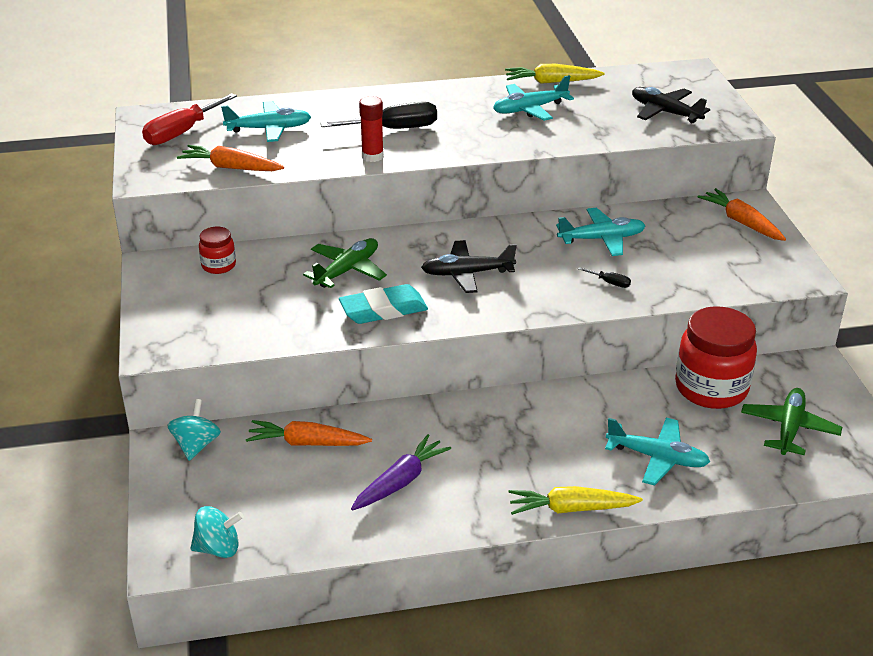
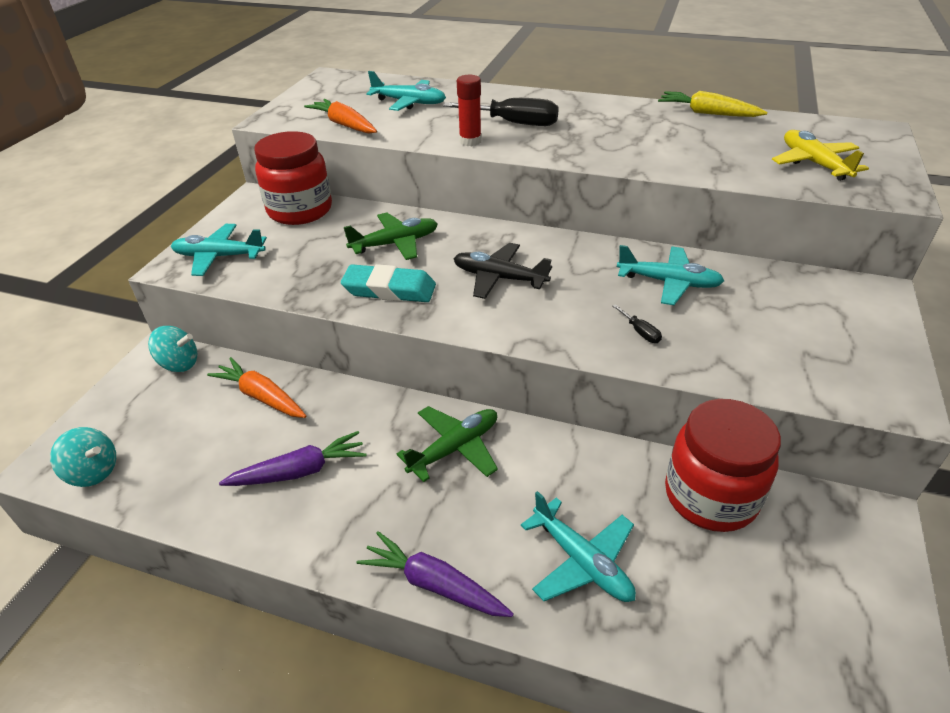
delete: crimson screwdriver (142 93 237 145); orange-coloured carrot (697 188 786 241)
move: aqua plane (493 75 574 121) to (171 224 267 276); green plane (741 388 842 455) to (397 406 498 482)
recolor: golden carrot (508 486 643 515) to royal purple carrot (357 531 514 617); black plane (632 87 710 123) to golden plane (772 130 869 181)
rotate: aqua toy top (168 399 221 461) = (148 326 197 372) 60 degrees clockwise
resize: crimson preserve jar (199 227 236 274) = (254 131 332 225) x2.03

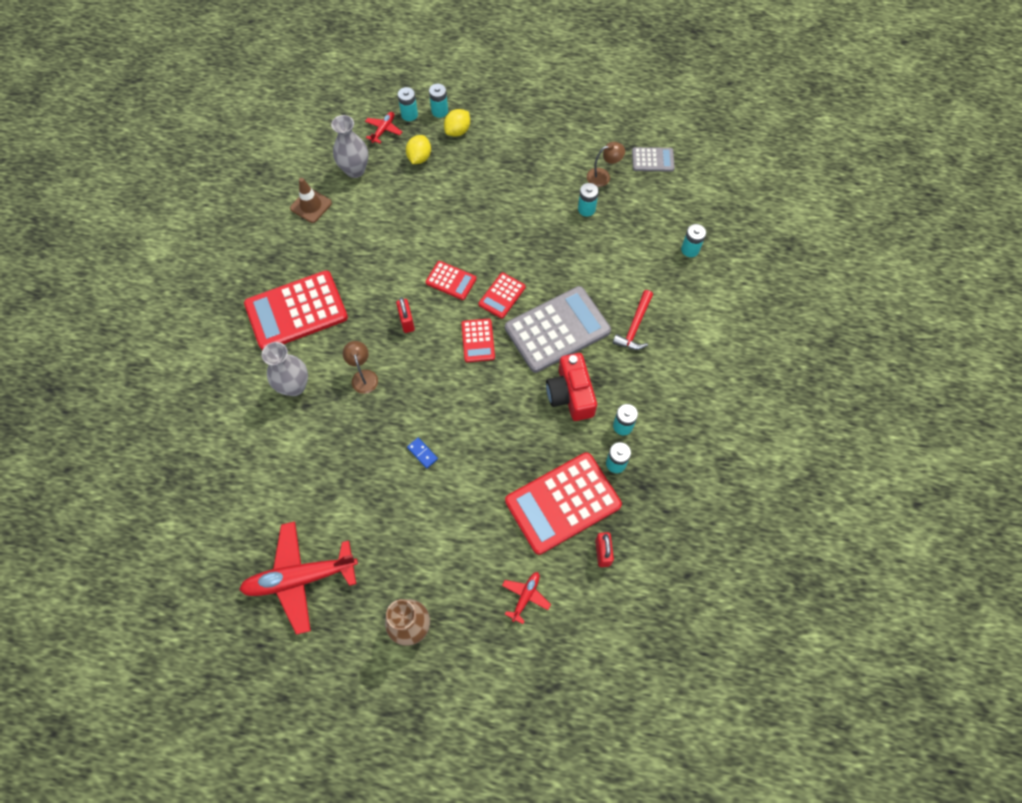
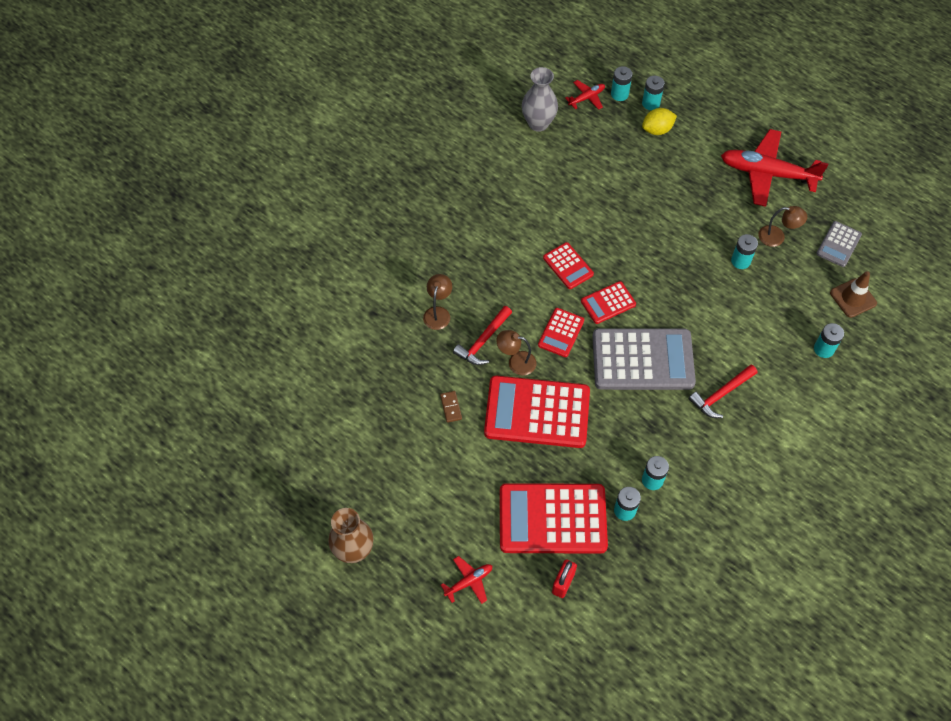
delete: gray tall vase (262 342 308 396); crimson small lock (396 297 415 333); golden toy lemon (406 135 431 164); crimson compact camera (546 353 597 421)
insert: crimson carpenter's hammer (453 306 512 365); dark brown desk lamp (496 330 537 376)
move: crimson adding machine (244 271 348 350) to (484 376 590 448); crimson plane (239 521 358 635) to (721 129 828 207); dark brown traffic cone (290 178 332 223) to (830 271 877 318)
recolor: cobalt domino tile (407 438 438 468) to dark brown domino tile (440 391 462 423)
rotate: gray adding machine (632 147 675 172) = (816 221 862 267) 90 degrees clockwise

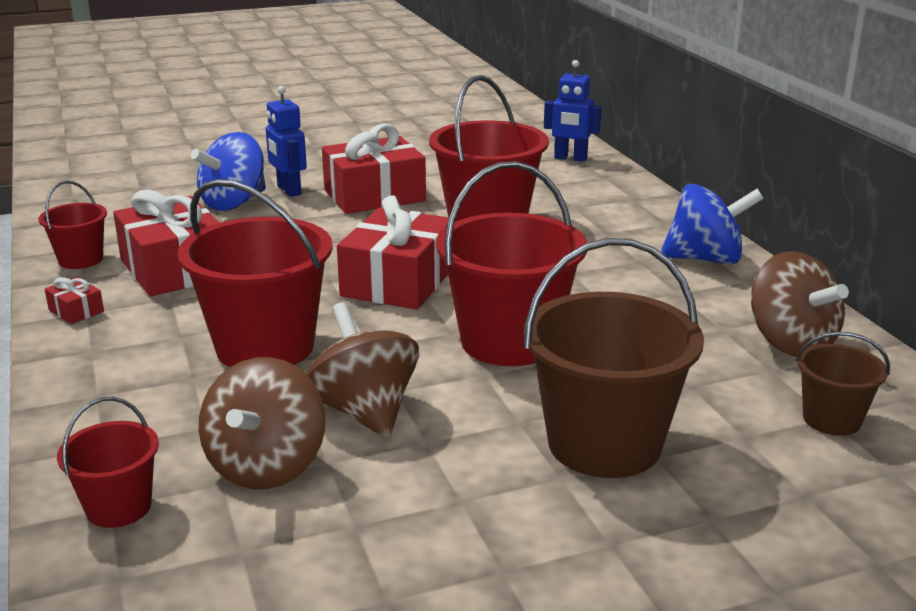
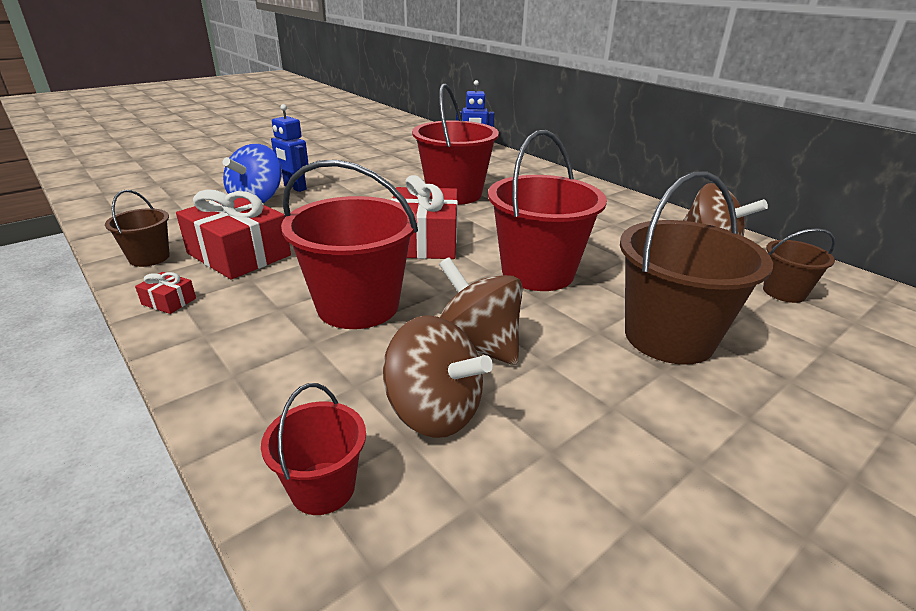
delete: crimson gift (322 124 426 214); cobalt toy top (661 184 764 264)
recolor: crimson sand bucket (39 181 107 269) to dark brown sand bucket (105 190 170 267)
rotate: dark brown toy top (199 357 325 489) = (383 315 493 438) 45 degrees counterclockwise

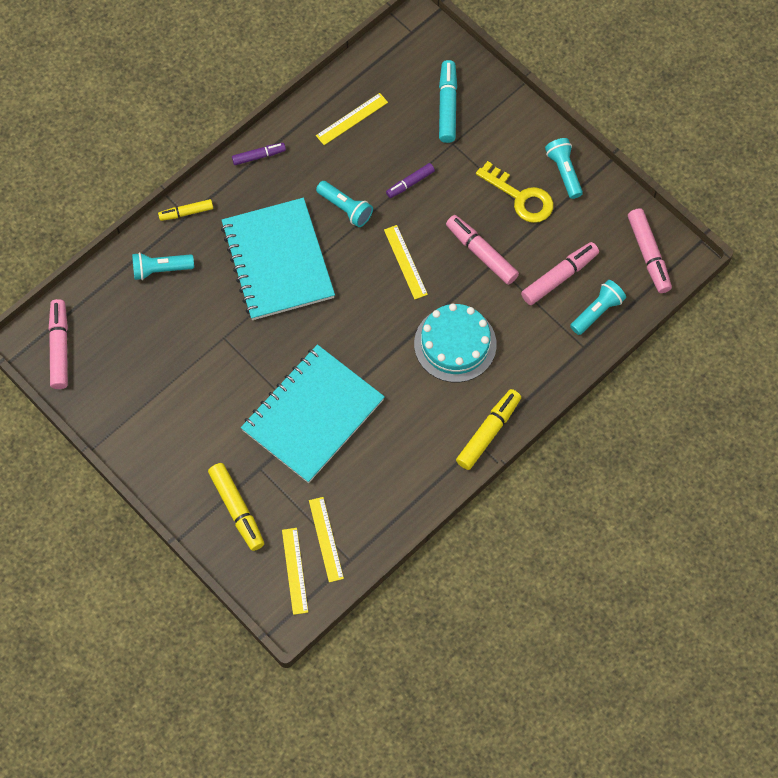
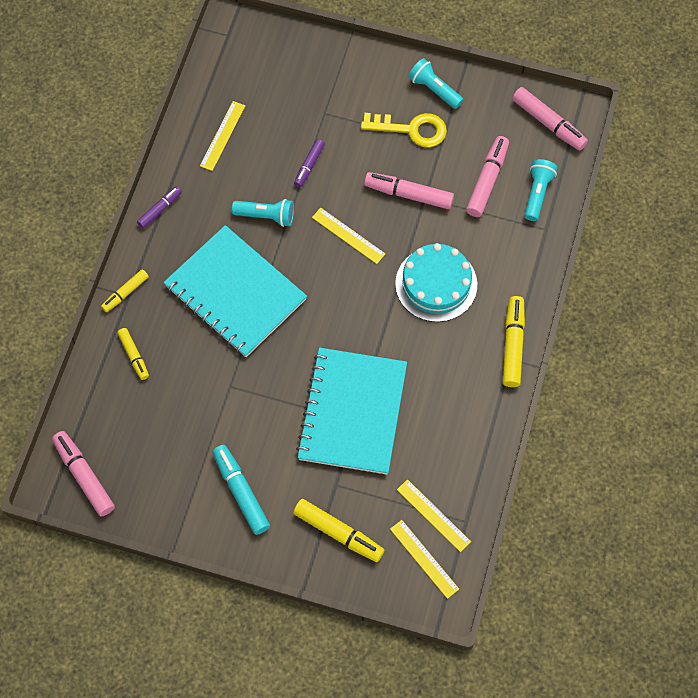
move: aqua marker pen (439 60 457 143) to (212 445 270 535)
replace: aqua flashlight (132 252 194 280) to golden marker pen (117 328 149 380)

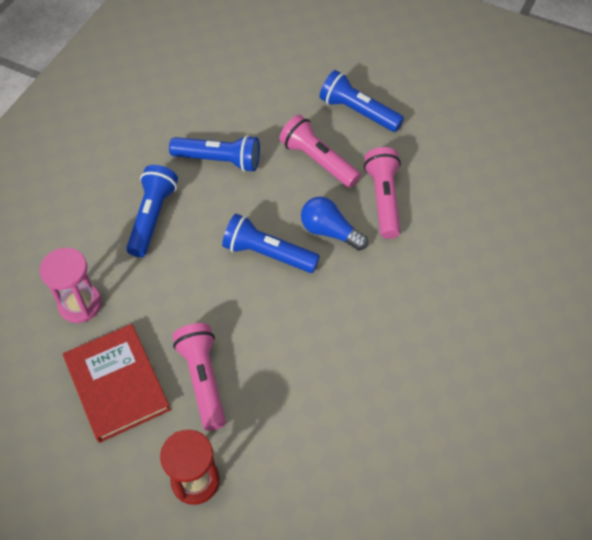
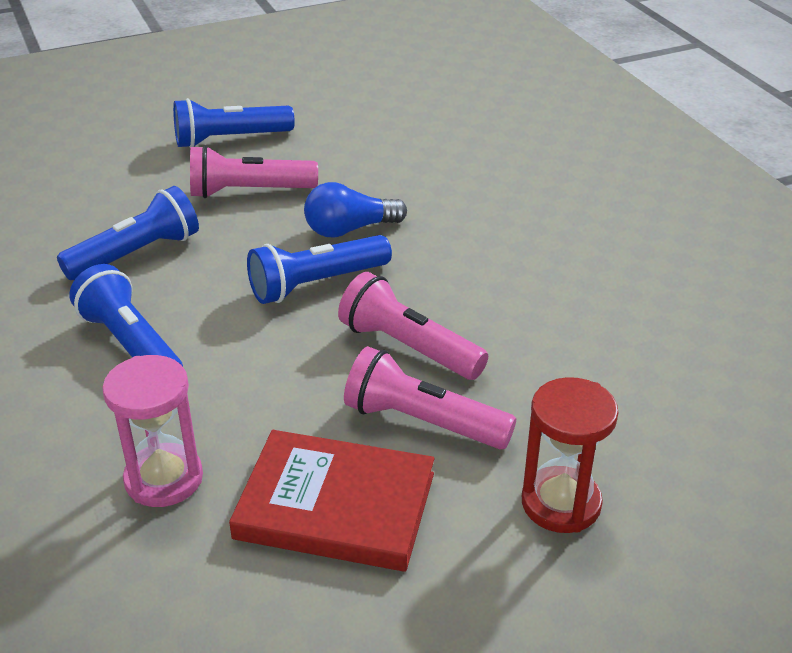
move: rose-pink flashlight (364 147 401 239) to (338 272 488 380)

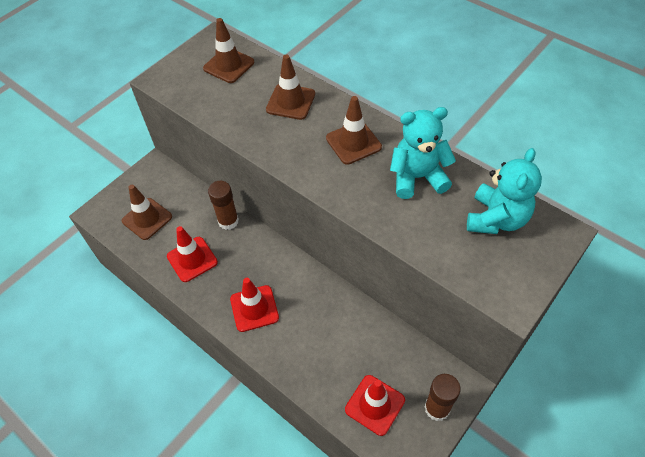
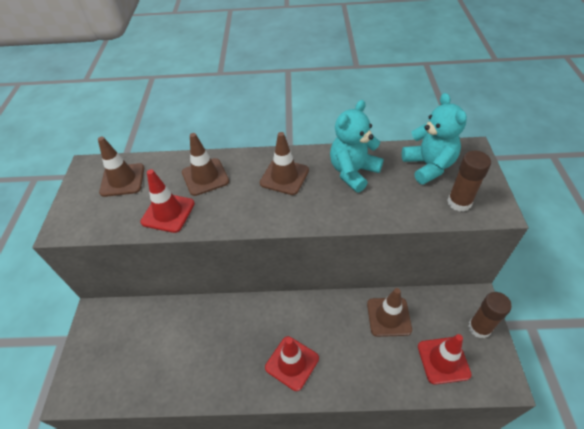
move: crimson traffic cone (167 226 218 282) to (140 169 195 233); dark brown traffic cone (122 185 172 240) to (367 288 412 337); dark brown stick of glue (208 181 239 230) to (447 151 491 212)

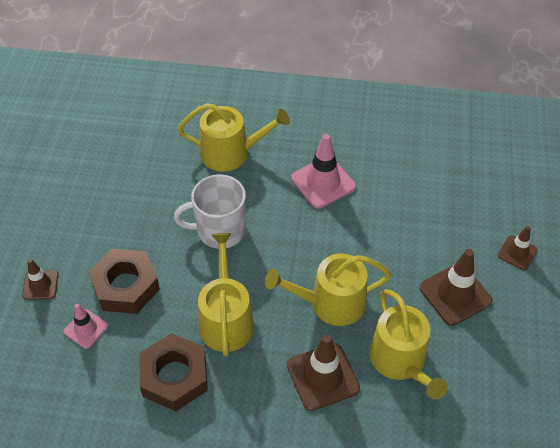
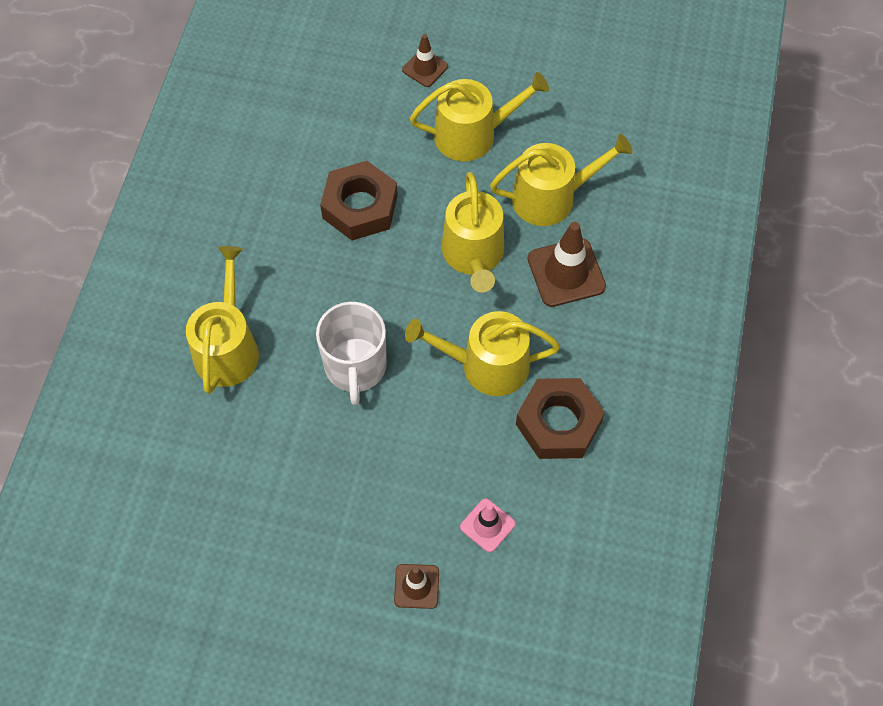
delete: rose-pink traffic cone (291 134 356 209)
move: dark brown hexagon nut (88 249 160 314) to (320 161 398 240)
replace: dark brown traffic cone (420 249 492 326) to golden watering can (410 72 549 162)

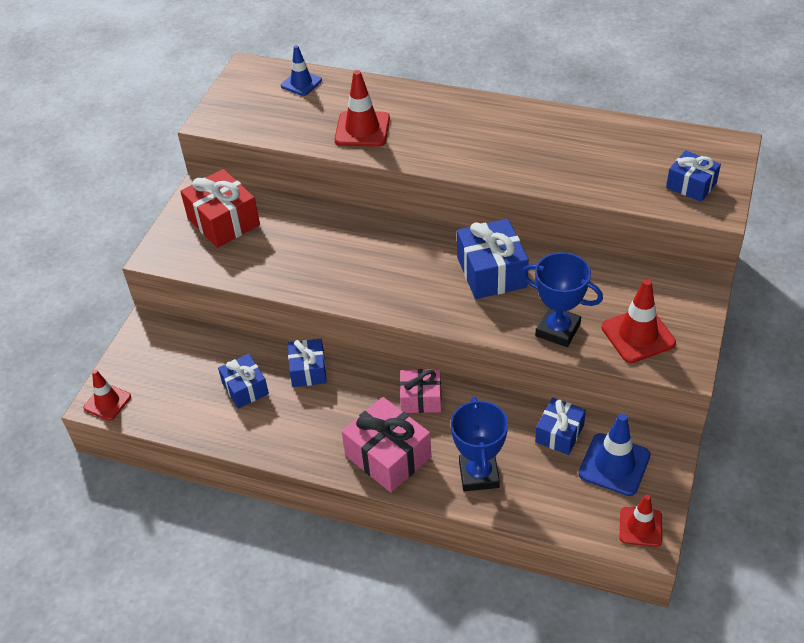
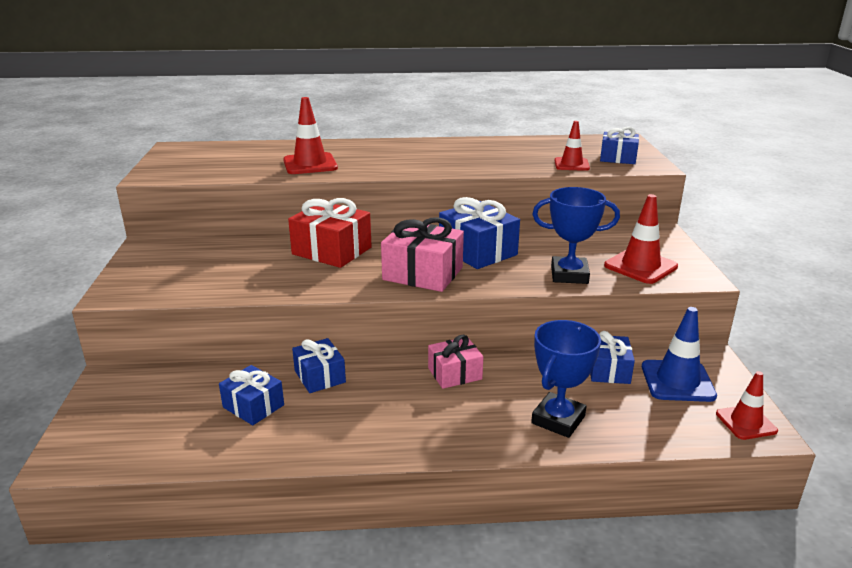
delete: cobalt traffic cone (281 45 322 96)
move: crimson gift (180 169 260 248) to (288 198 372 268); rose-pink gift (342 397 431 493) to (381 217 464 292); crimson traffic cone (83 370 131 421) to (554 121 590 171)
rotate: cobalt trophy (451 397 508 491) = (531 320 601 438) 60 degrees clockwise

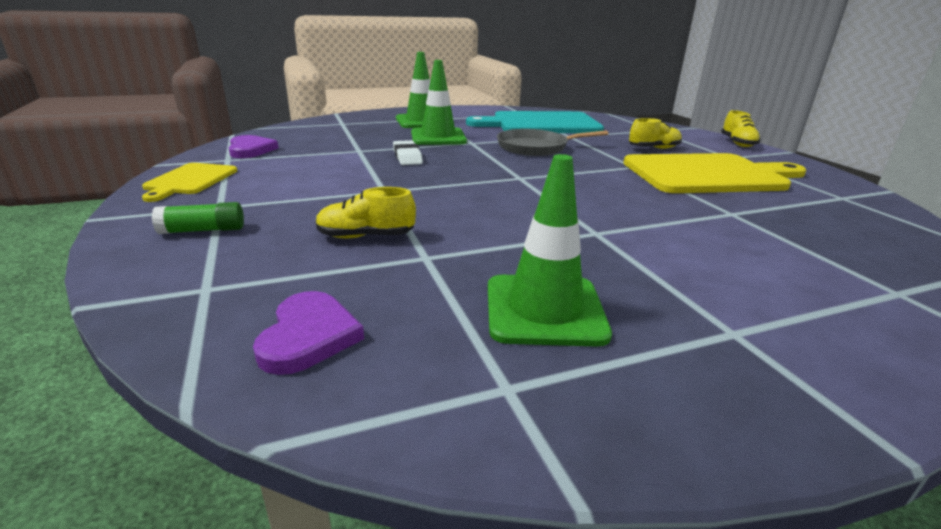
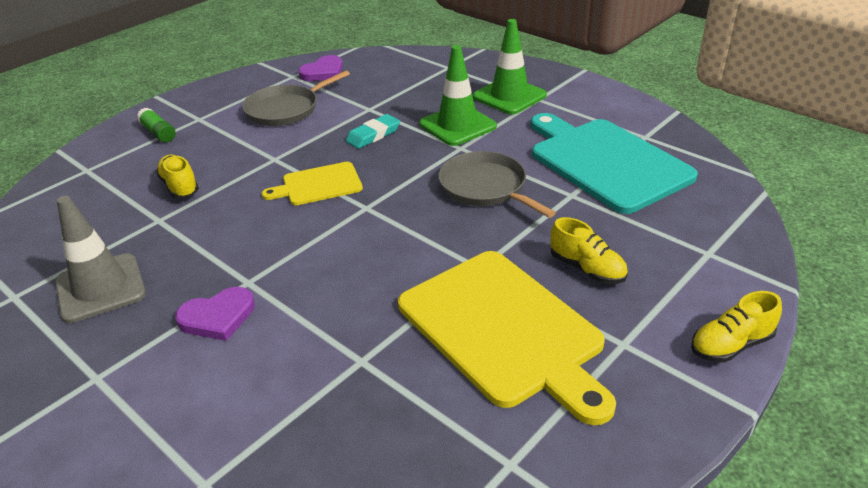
insert: gray skillet (242 70 350 126)
move: royal purple heart shape (253 291 364 375) to (175 287 255 341); golden cutting board (142 163 237 202) to (262 162 363 205)
recolor: green traffic cone (488 154 612 347) to gray traffic cone (55 196 146 323); snow-white gum eraser (393 140 423 165) to aqua gum eraser (346 114 400 149)

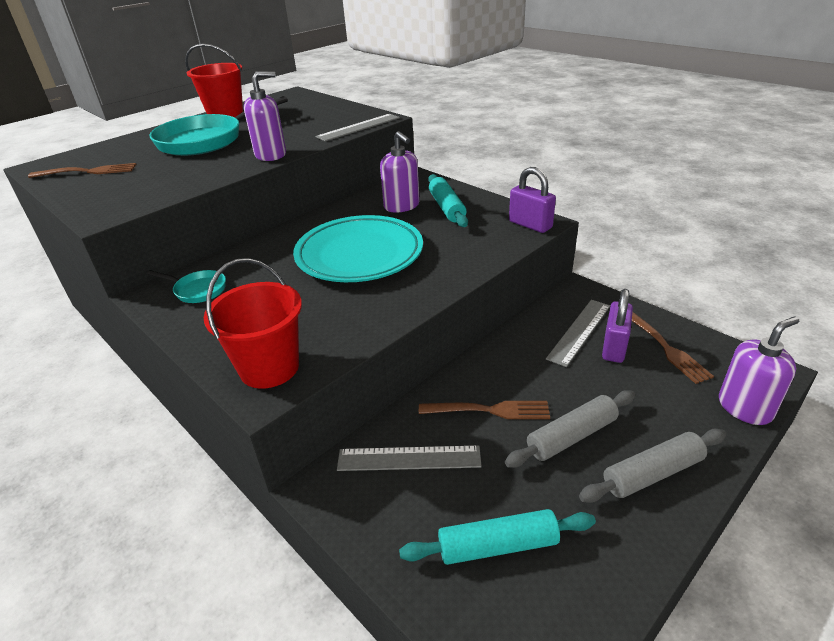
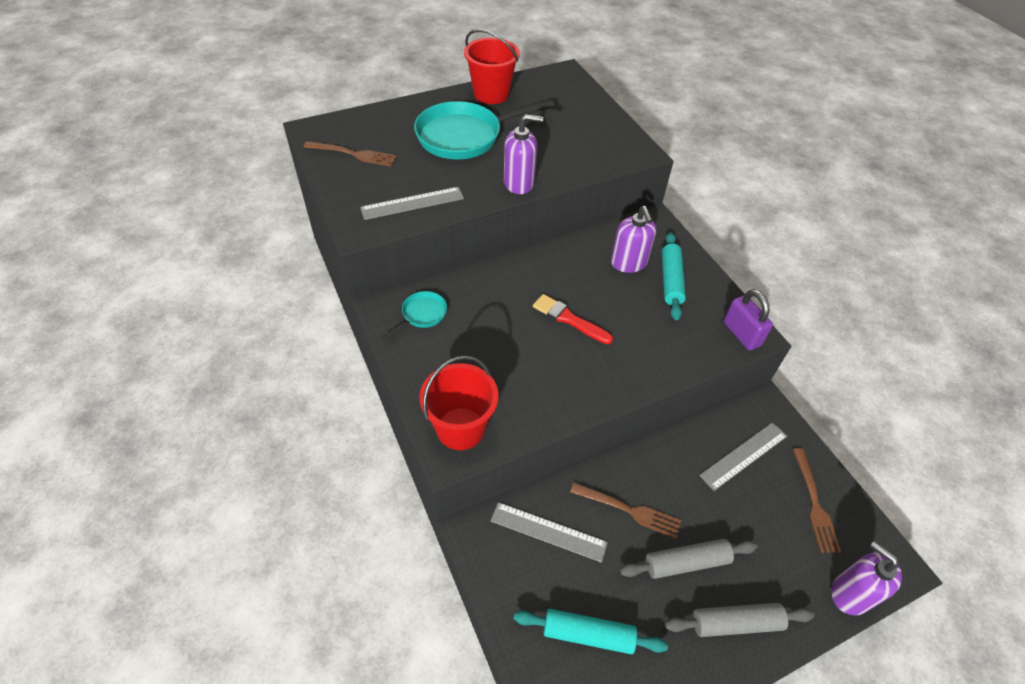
delete: royal purple small lock (602 289 633 363)
move: gray straightedge (316 114 400 141) to (360 187 464 220)
replace: aqua dinner plate (293 215 423 282) to crimson brush (533 294 613 344)
rotate: aqua skillet (147 270 226 303) = (383 291 447 340) 90 degrees counterclockwise; royal purple soap pump (719 316 799 425) = (831 541 902 615) 120 degrees counterclockwise

